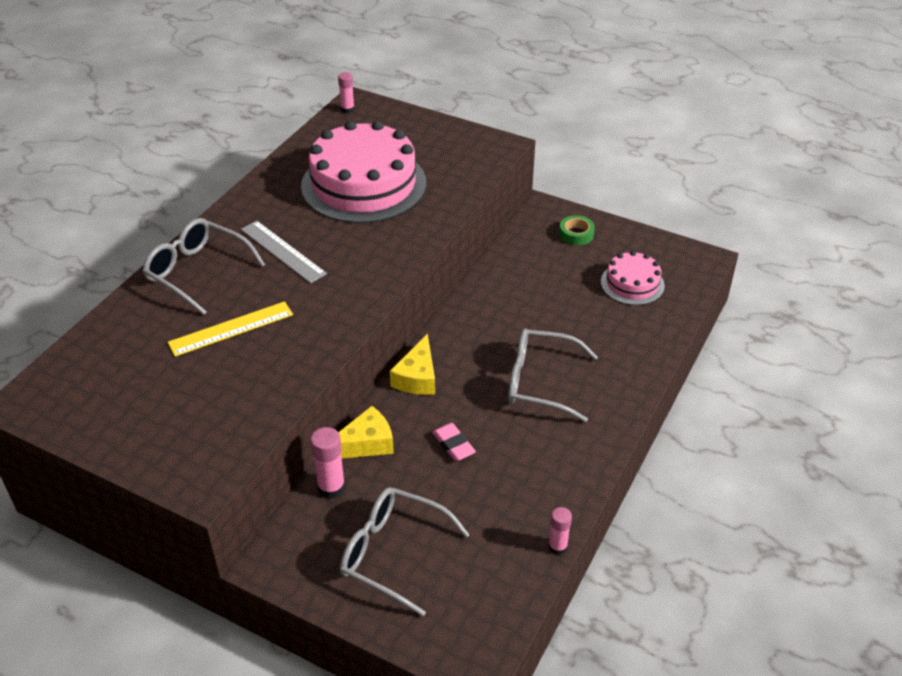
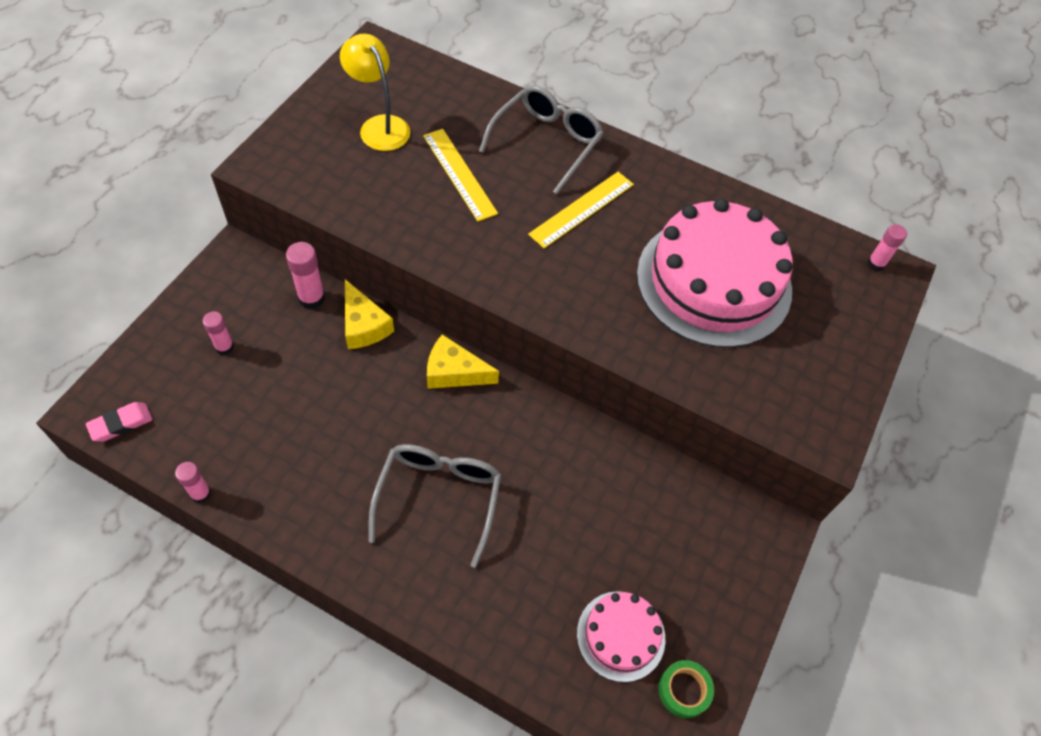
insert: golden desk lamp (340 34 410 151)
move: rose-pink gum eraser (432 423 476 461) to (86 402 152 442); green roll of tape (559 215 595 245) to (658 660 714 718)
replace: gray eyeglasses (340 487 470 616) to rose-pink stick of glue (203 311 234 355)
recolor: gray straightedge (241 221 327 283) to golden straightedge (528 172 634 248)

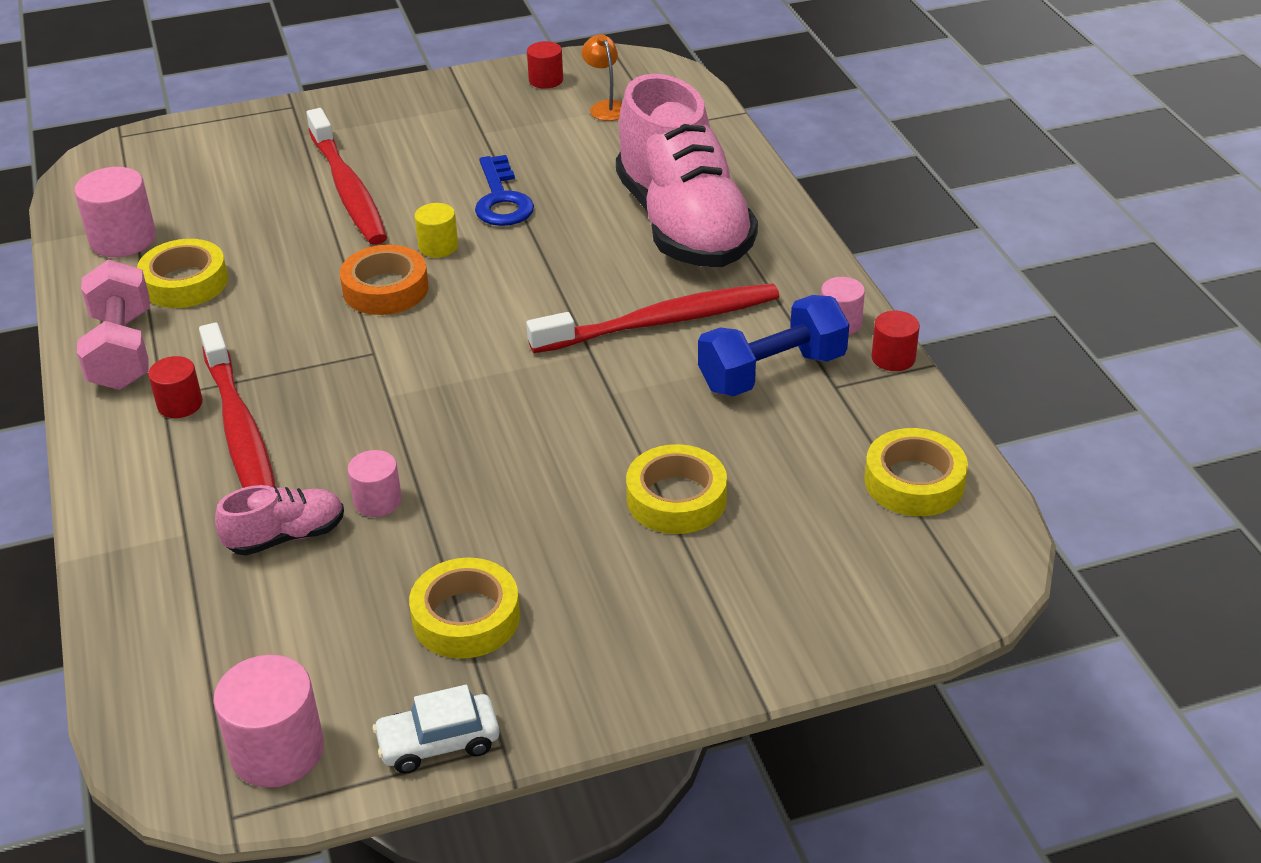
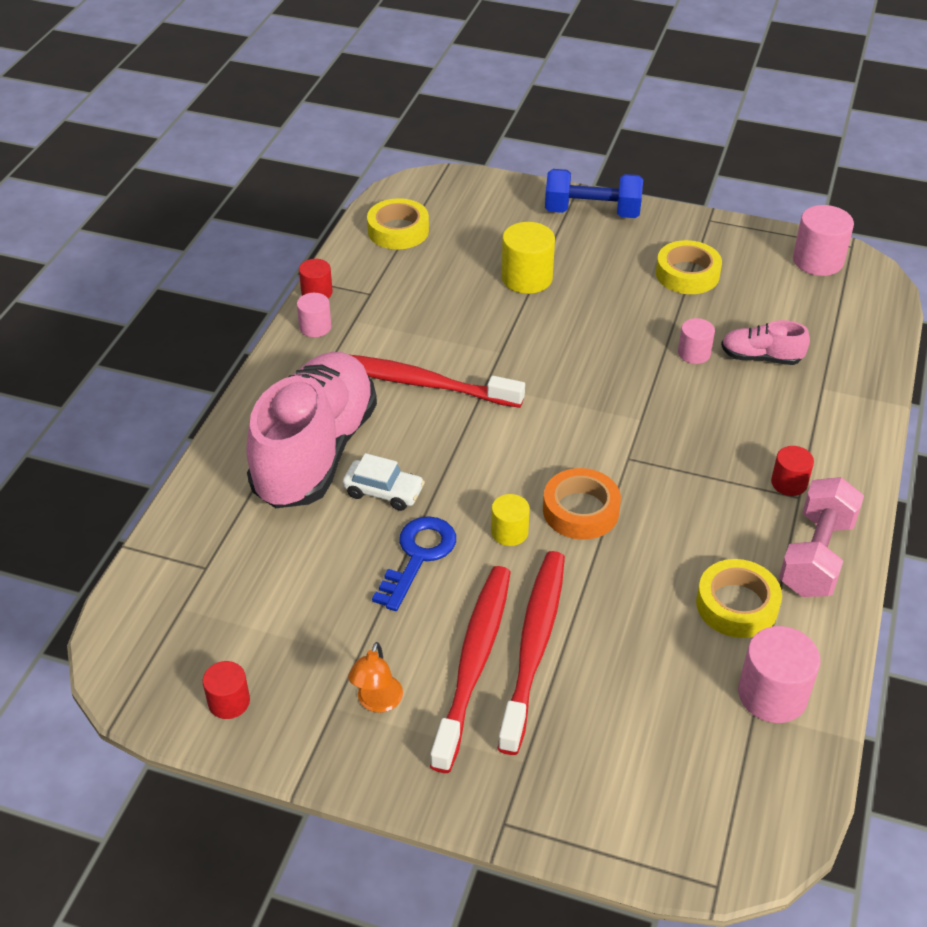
move: snow-white car (373 685 499 774) to (343 453 425 511); orange-coloured desk lamp (581 34 622 121) to (348 642 403 713); crimson tooth brush (199 323 276 488) to (430 566 511 773); cobalt hand weight (698 295 849 396) to (545 169 643 218)
replace: golden roll of tape (626 444 727 534) to golden solid cylinder (501 222 555 294)

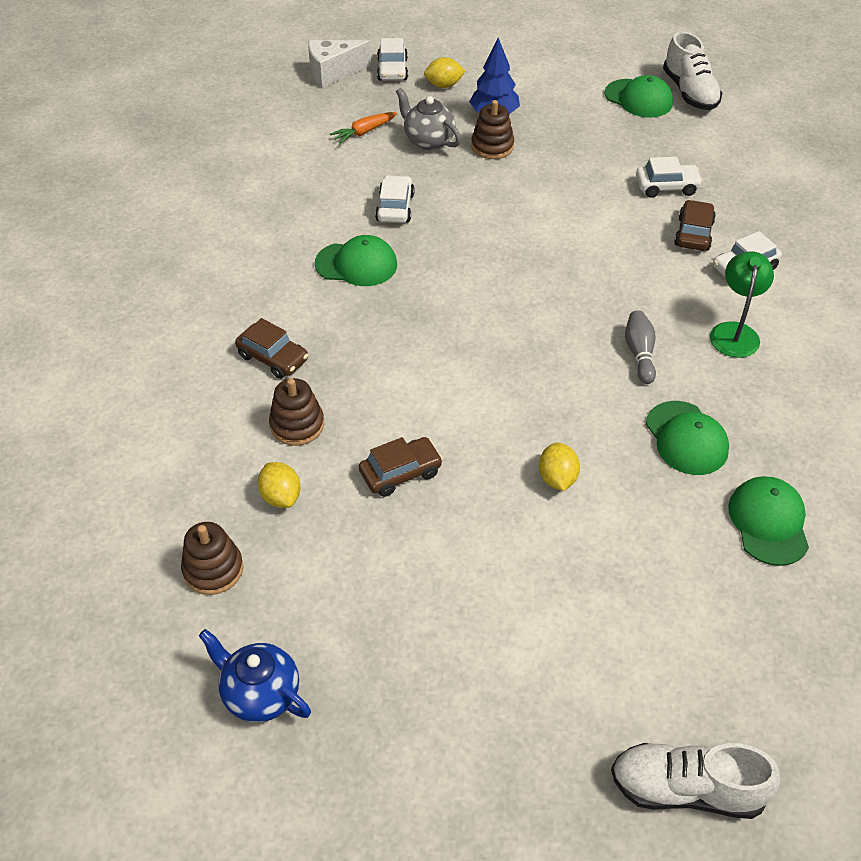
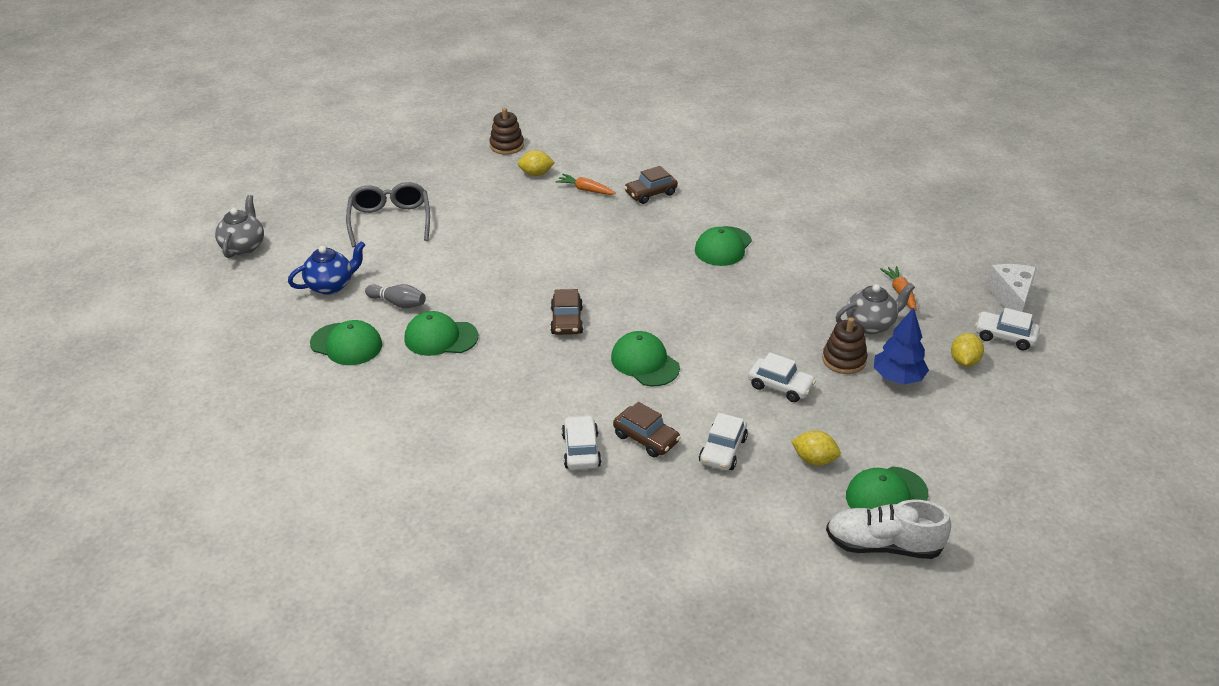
delete: green desk lamp (710 251 774 358)
insert: gray eyeglasses (346 182 430 247); green cap (611 331 680 386)
move: cobalt china teapot (199 629 311 722) to (288 241 365 295); gray skittle (625 310 656 384) to (365 284 426 308); dark brown car (359 437 443 497) to (550 289 583 335); snow-white car (375 175 415 223) to (748 352 816 402); golden toy lemon (539 442 580 491) to (791 431 841 466)
replace: snow-white lace-up shoe (611 743 781 819) to gray china teapot (215 195 264 258); dark brown ring stacker (269 378 324 446) to orange-coloured carrot (555 174 616 195)

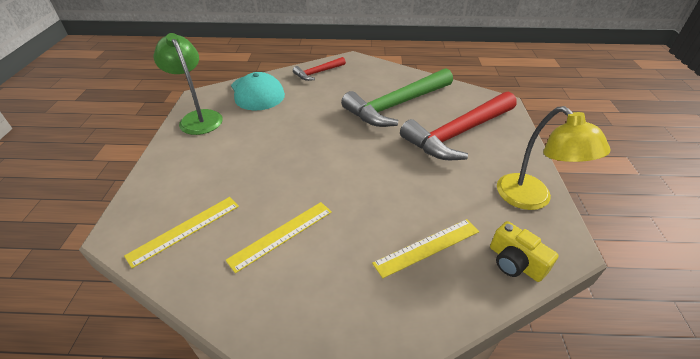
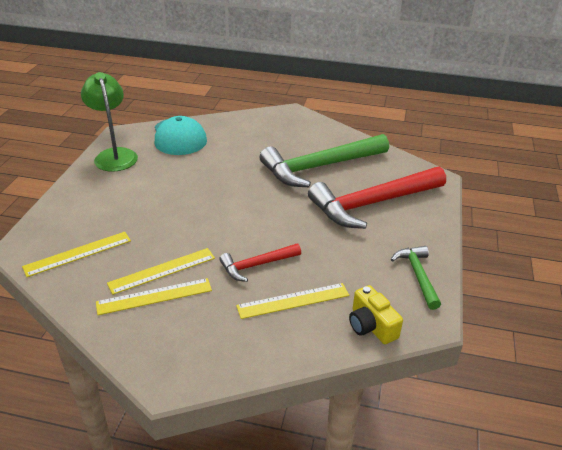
insert: golden straightedge (96 278 212 315)
move: crimson carpenter's hammer (293 57 346 81) to (219 244 301 282)
replace: golden desk lamp (497 106 611 210) to green carpenter's hammer (391 246 441 310)

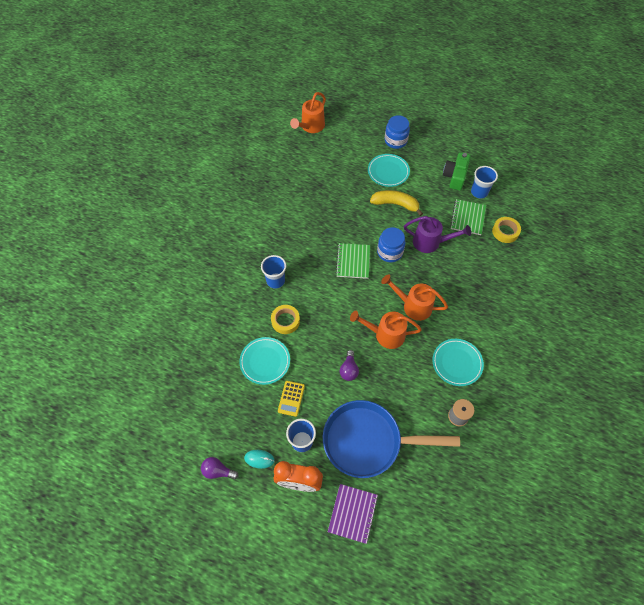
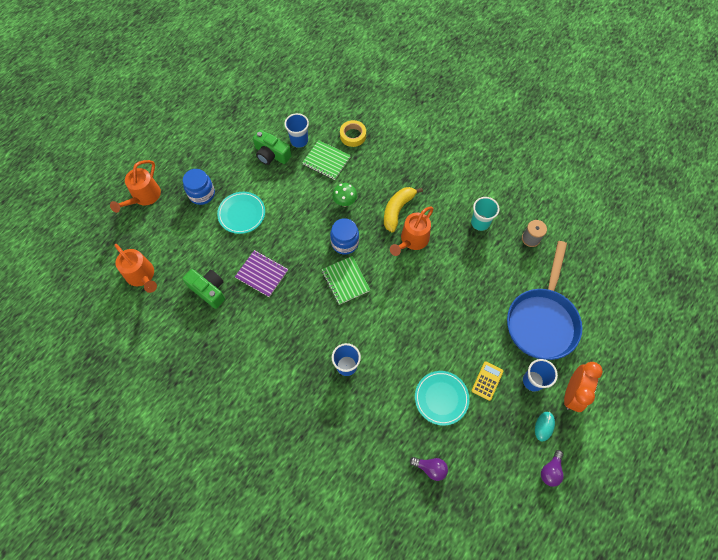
delete: golden roll of tape (271 305 300 334)
insert: green compact camera (182 269 225 309)
move: orange-coloured watering can (350 311 422 349) to (110 160 161 213); royal purple notepad (328 484 378 544) to (235 250 288 297); golden banana (370 190 423 216) to (384 187 423 232); royal purple bulb (340 350 359 381) to (410 457 448 481)
replace: royal purple watering can (404 216 471 253) to green fungus (332 183 357 207); aqua dinner plate (432 339 484 386) to aqua beaker (471 197 500 231)
rotate: green notepad (336 243 370 279) = (322 256 370 305) 45 degrees clockwise; golden adding machine (278 381 305 417) = (471 361 503 401) 90 degrees counterclockwise

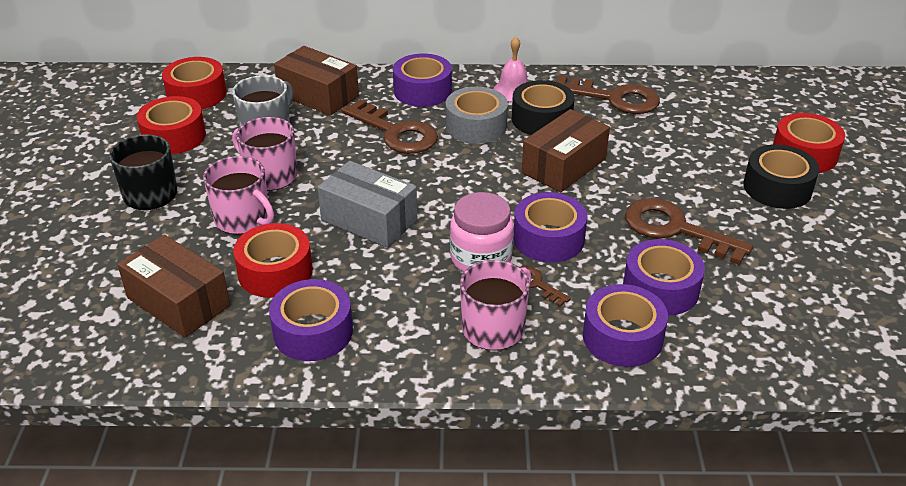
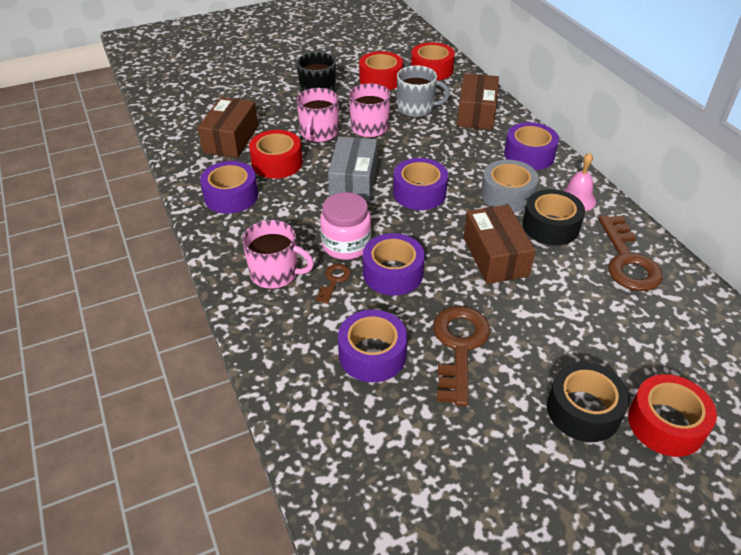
delete: dark brown key (342 99 438 154)
move: royal purple roll of tape (583 284 668 367) to (393 158 448 210)
rotate: dark brown box (522 109 610 192) = (464 205 536 284) 60 degrees clockwise

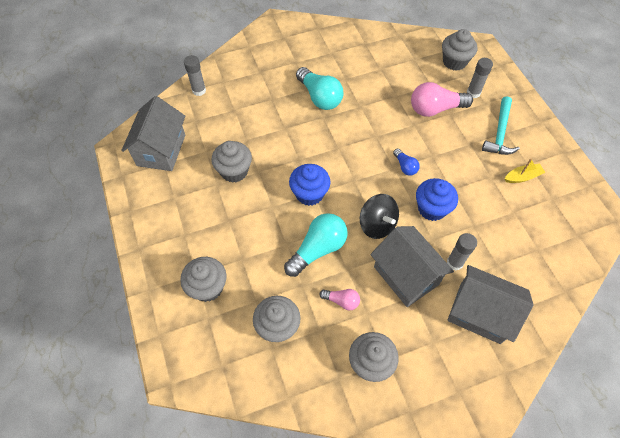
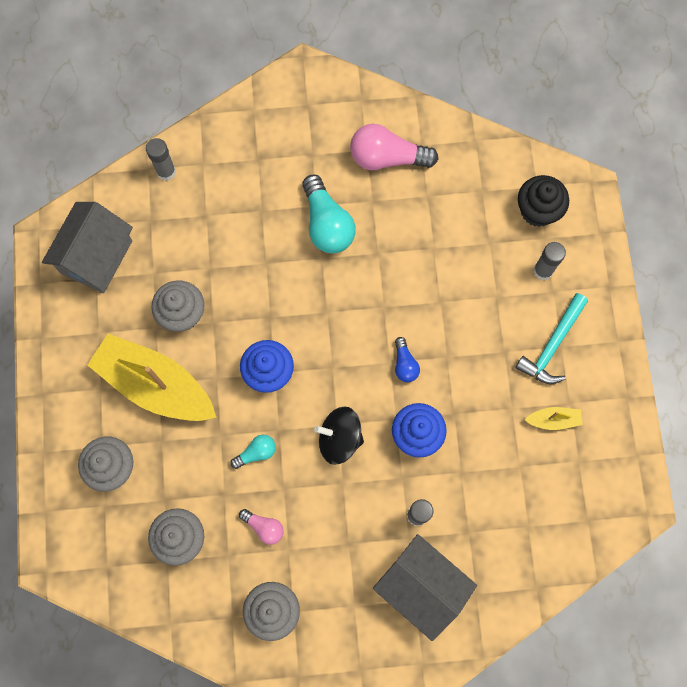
delete: gray house (371 226 454 307)
insert: golden toy boat (88 334 217 421)
move: rose-pink bulb (411 82 473 117) to (350 124 438 170)
recolor: gray cupcake (442 29 477 71) to black cupcake (518 175 569 227)
rotate: black toy top (360 194 399 239) = (314 407 364 465) 120 degrees clockwise
resize: aqua bulb (284 213 348 277) = (230 435 276 469) x0.52

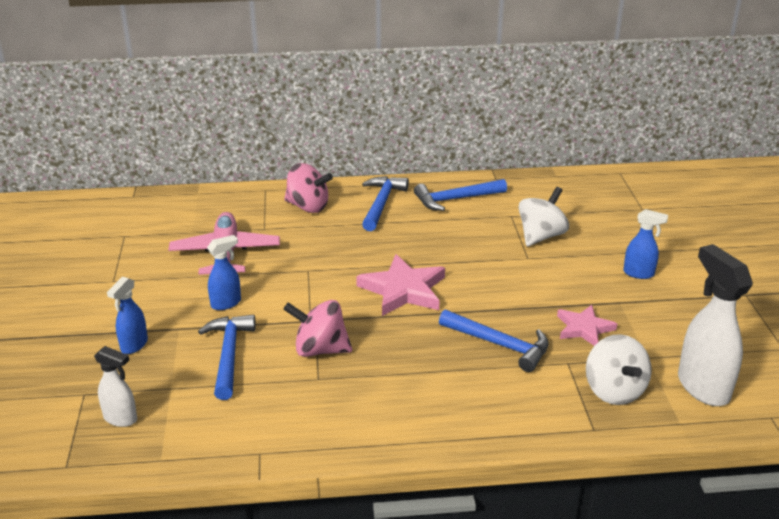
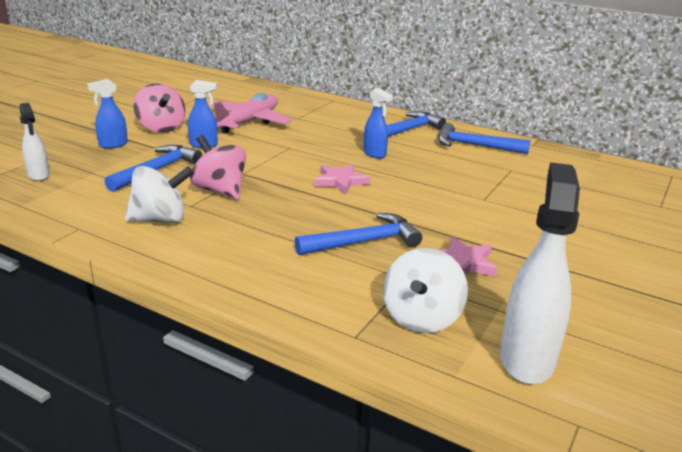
move: snow-white toy top (518 187 569 246) to (125 166 193 223); rose-pink toy top (284 163 333 213) to (133 83 186 133); cobalt spray cleaner (623 209 668 279) to (364 88 393 158)
rotate: cobalt carpenter's hammer (439 309 549 372) = (295 213 422 255) 90 degrees counterclockwise
resize: rose-pink five-pointed star (356 254 445 316) = (314 164 371 194) x0.63

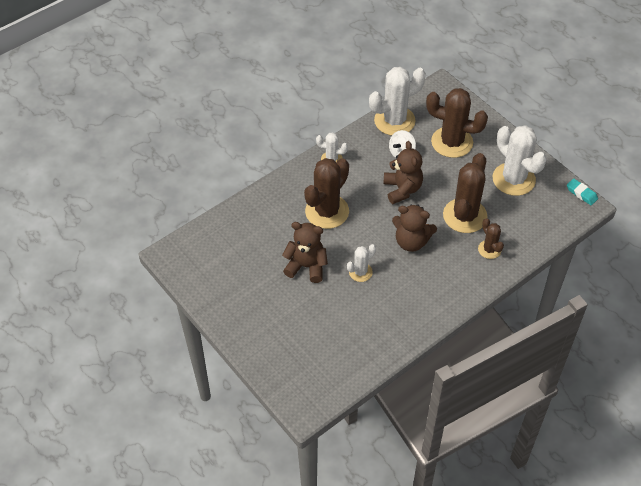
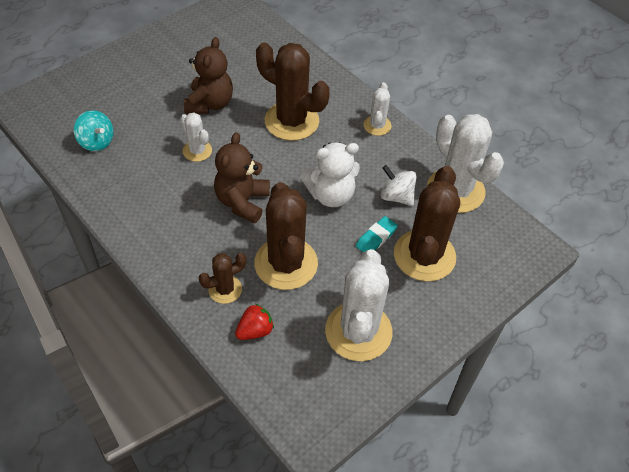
insert: aqua toy top (74 110 114 151); crimson strawberry (235 304 274 340)
move: aqua gum eraser (567 178 598 205) to (356 216 398 252)
recolor: dark brown stuffed bear (384 141 423 204) to snow-white stuffed bear (301 143 360 207)
rotate: dark brown cactus (443 153 487 233) = (254 182 318 290) 60 degrees clockwise; snow-white cactus (493 125 547 196) = (325 249 392 361) 45 degrees counterclockwise

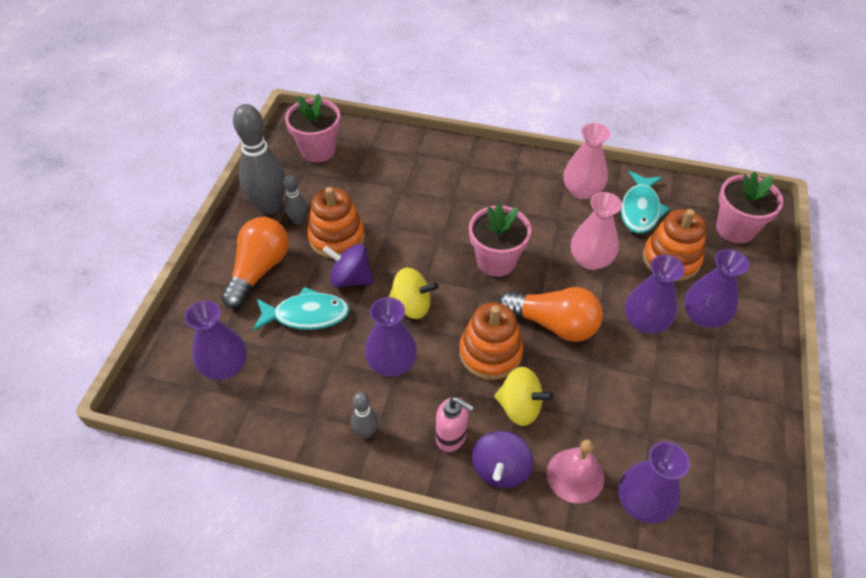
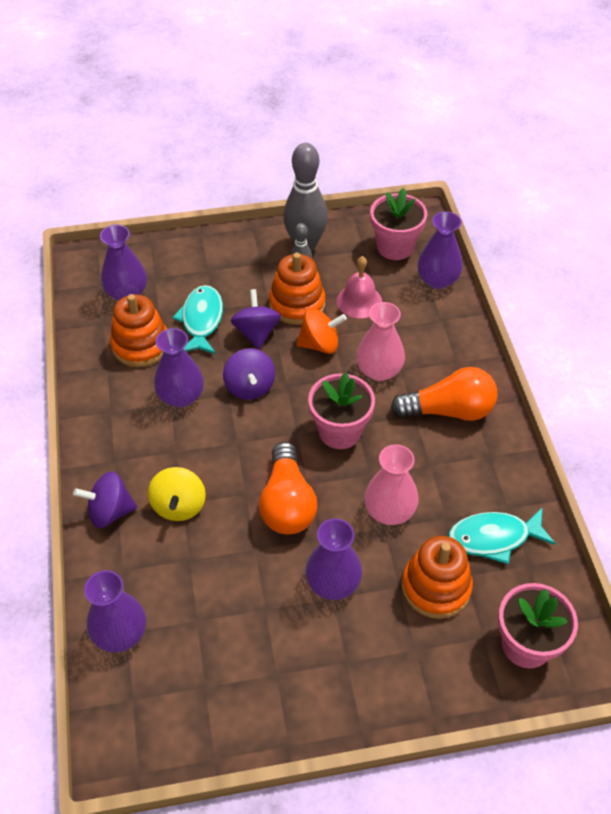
delete: gray skittle (351 392 378 438); rose-pink soap pump (436 397 474 452)
insert: orange-coloured toy top (296 308 347 354)
move: orange-coloured ring stacker (459 302 523 380) to (110 294 167 367); rose-pink school bell (547 439 604 503) to (337 256 382 318); rose-pink tall vase (563 123 610 199) to (356 302 405 381); orange-coloured bulb (221 217 289 309) to (391 367 497 421); royal purple tall vase (684 249 749 328) to (417 211 463 289)
recolor: golden toy top (389 268 438 319) to royal purple toy top (223 348 275 400)
rotate: aqua toy fish (253 287 350 331) = (172 285 223 354) 150 degrees counterclockwise

